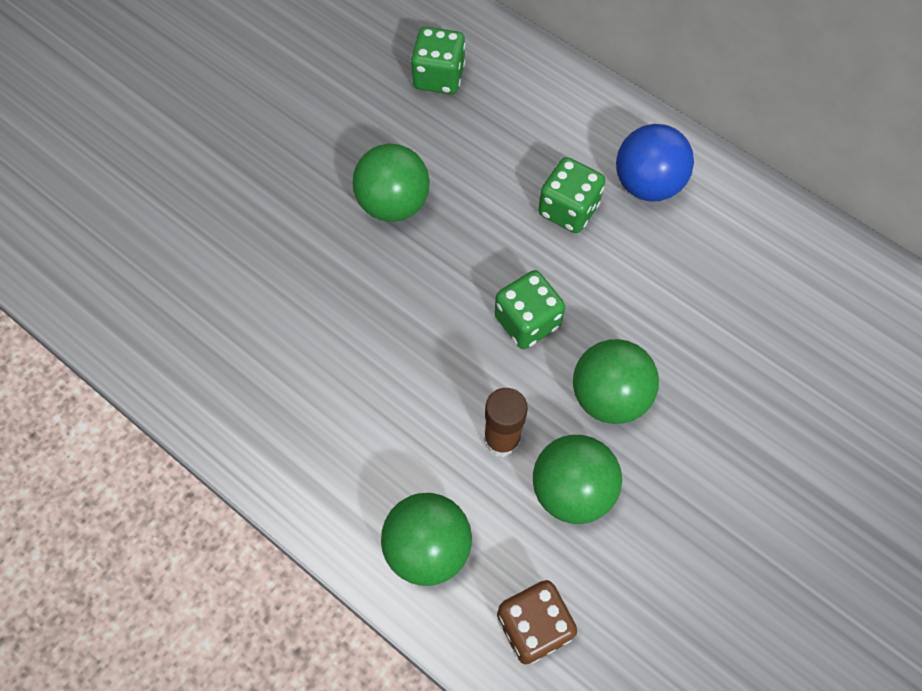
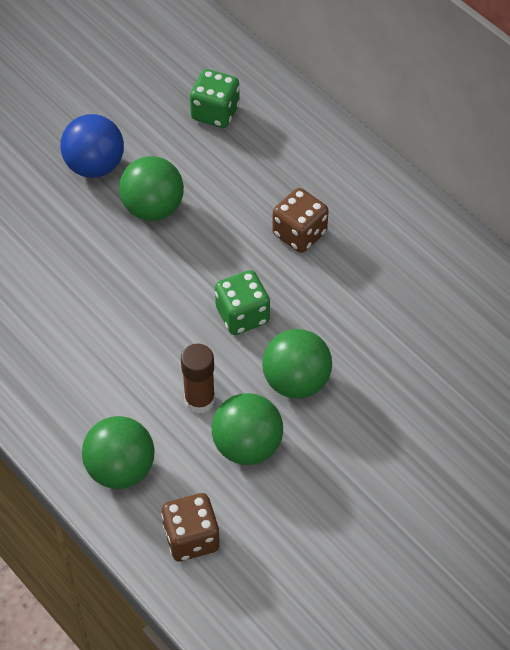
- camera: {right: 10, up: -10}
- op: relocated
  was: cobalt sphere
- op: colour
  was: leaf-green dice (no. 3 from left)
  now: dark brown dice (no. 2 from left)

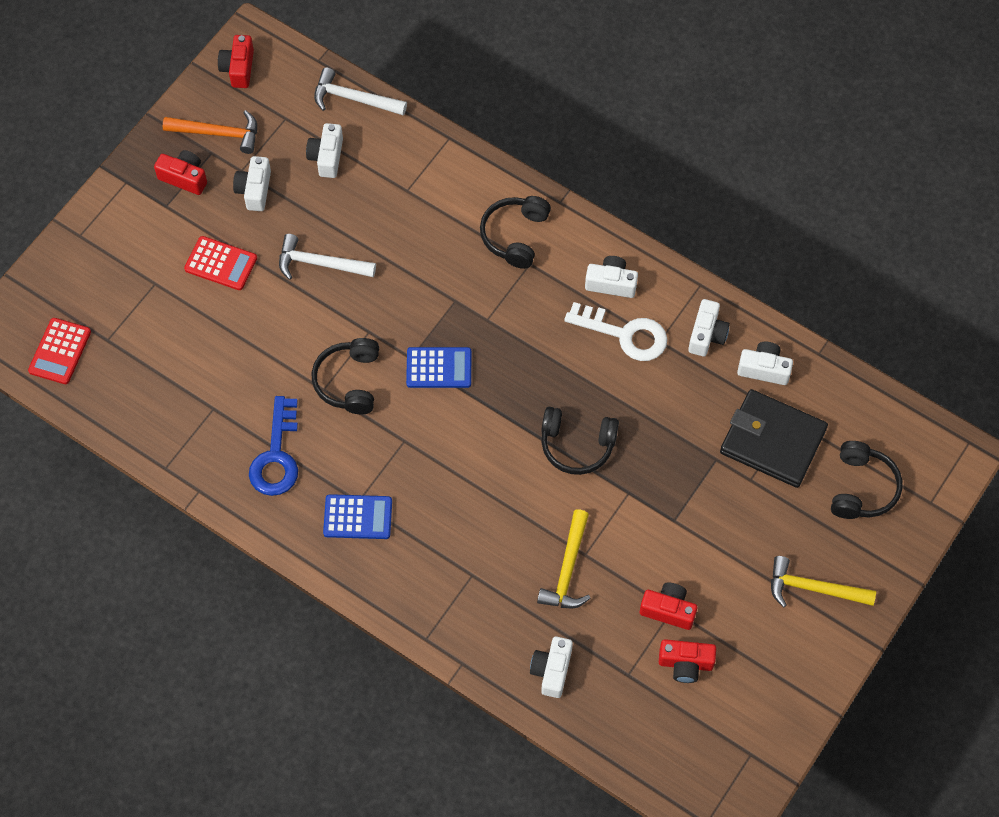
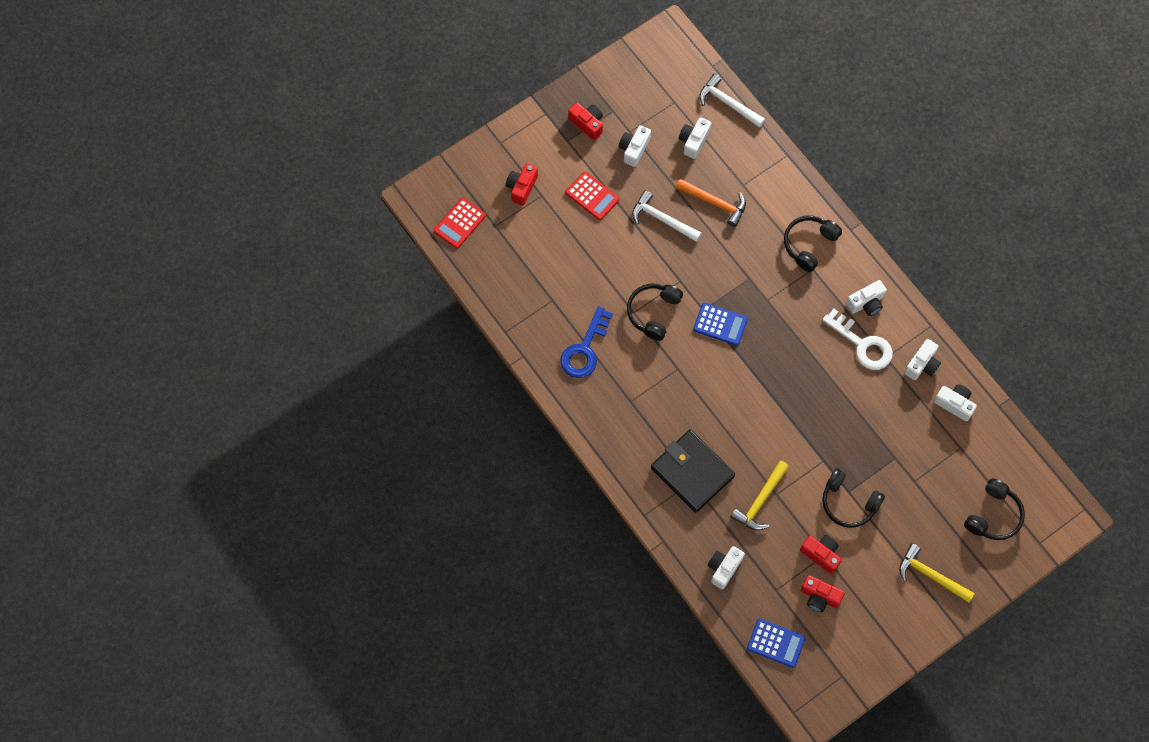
- camera: {right: 20, up: 5}
- op: relocated
  was: crimson camera (no. 2 from left in the first image)
  now: crimson camera (no. 1 from left)
- op: relocated
  was: orange-coloured hammer
- op: spun
  was: white camera (no. 4 from left)
  clockwise: 120
- op: relocated
  was: jet-black card wallet
- op: relocated
  was: jet-black over-ear headphones (no. 3 from left)
- op: relocated
  was: cobalt pocket calculator (no. 1 from left in the first image)
  now: cobalt pocket calculator (no. 2 from left)

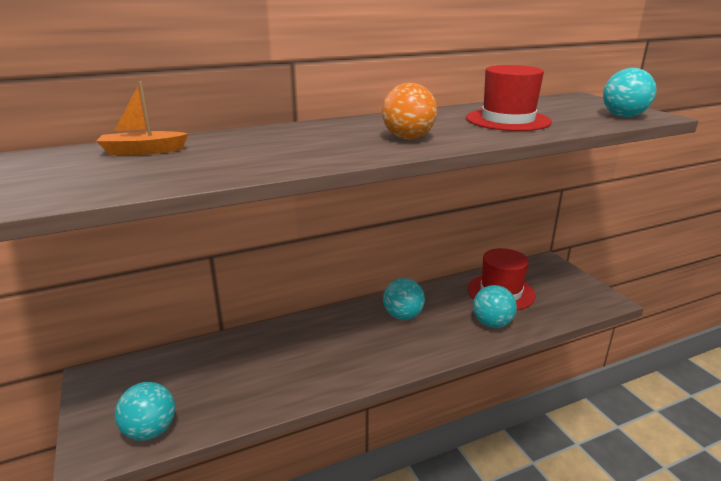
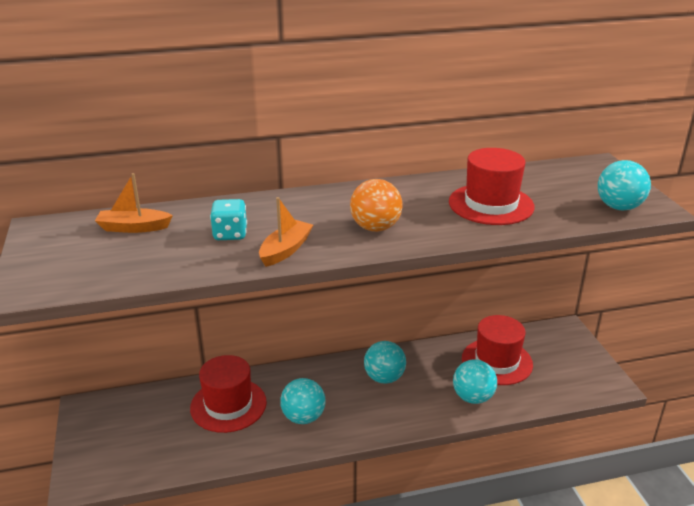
- camera: {right: 10, up: 5}
- op: relocated
  was: teal sphere (no. 1 from left)
- op: appeared
  now: orange-coloured sailboat (no. 2 from left)
- op: appeared
  now: teal dice
- op: appeared
  now: crimson top hat (no. 1 from left)

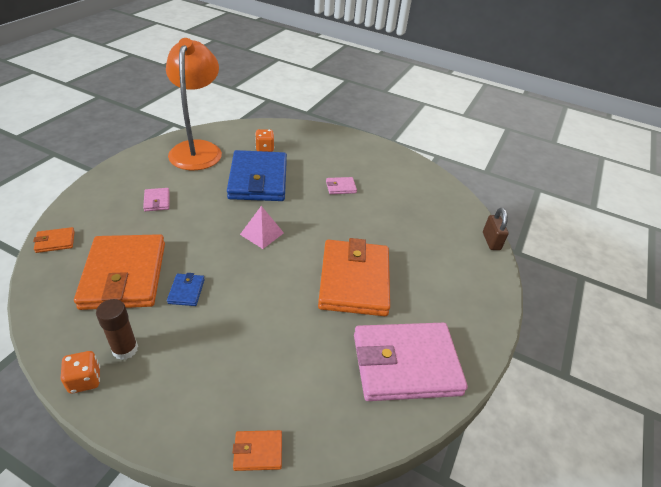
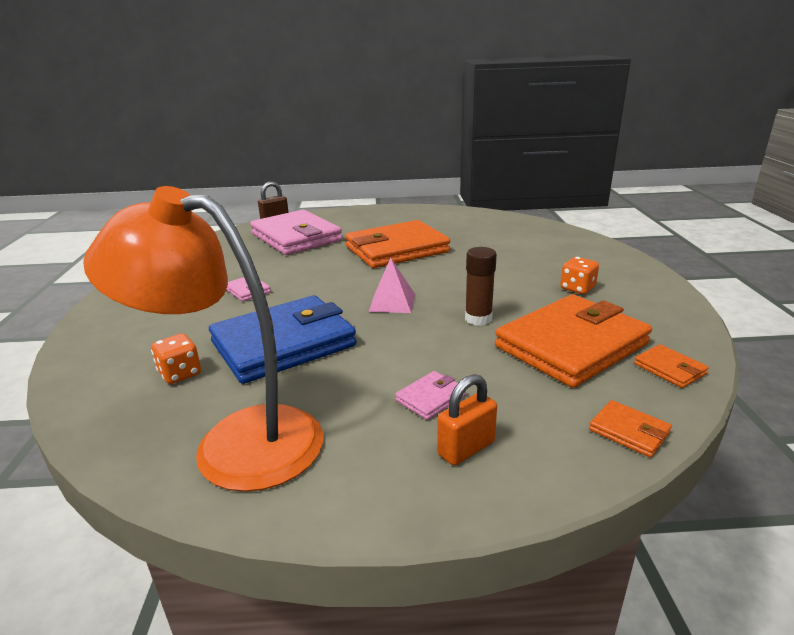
- camera: {right: -115, up: -15}
- op: spun
  was: orange-coloured desk lamp
  clockwise: 45
- op: missing
  was: cobalt card wallet (no. 1 from left)
- op: relocated
  was: dark brown glue stick
- op: relocated
  was: rosy card wallet (no. 3 from left in the first image)
  now: rosy card wallet (no. 2 from left)
- op: relocated
  was: orange-coloured dice (no. 1 from left in the first image)
  now: orange-coloured dice (no. 2 from left)
- op: relocated
  was: orange-coloured card wallet (no. 3 from left in the first image)
  now: orange-coloured card wallet (no. 4 from left)
- op: appeared
  now: orange-coloured small lock

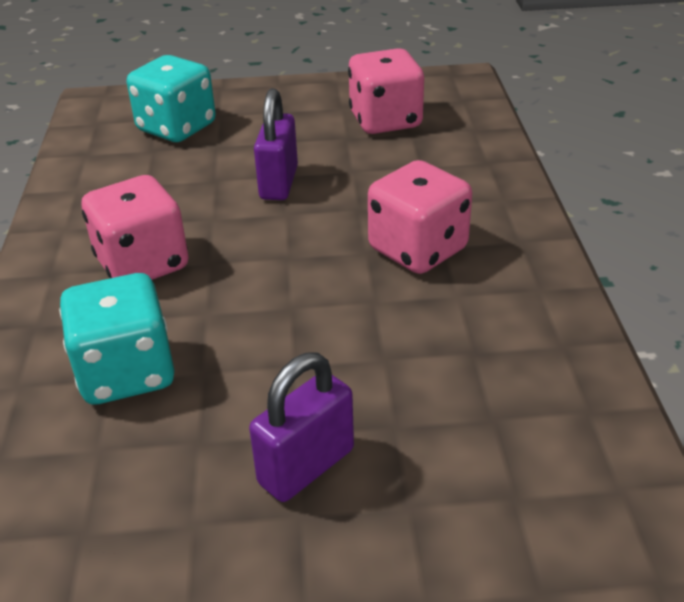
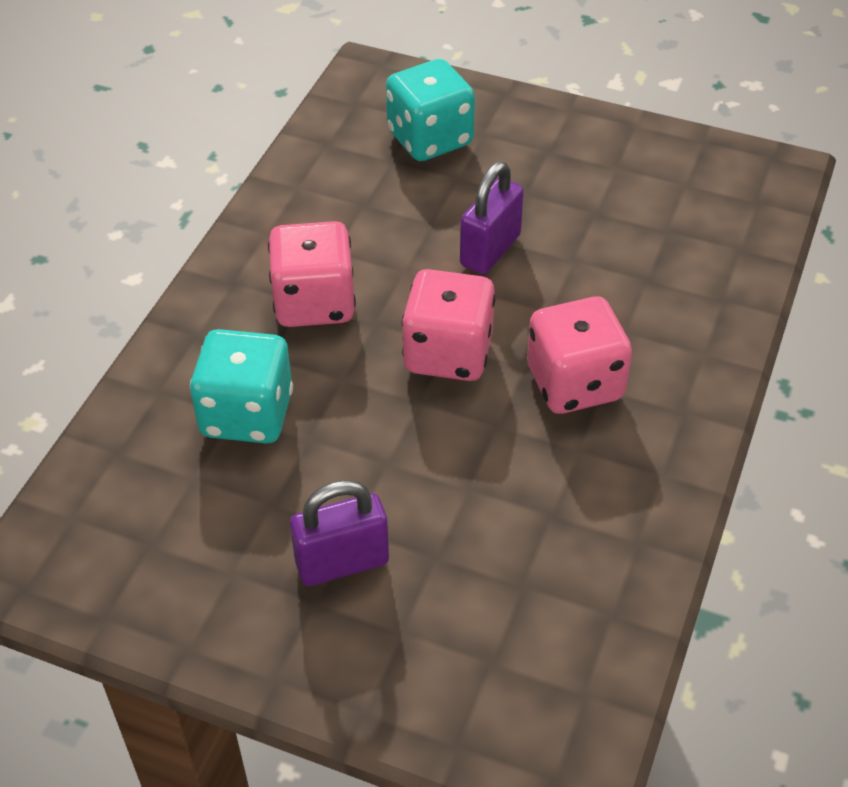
- camera: {right: 25, up: 10}
- op: relocated
  was: rosy dice (no. 2 from left)

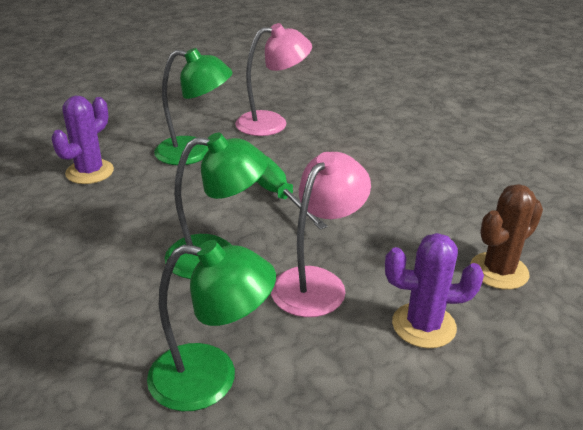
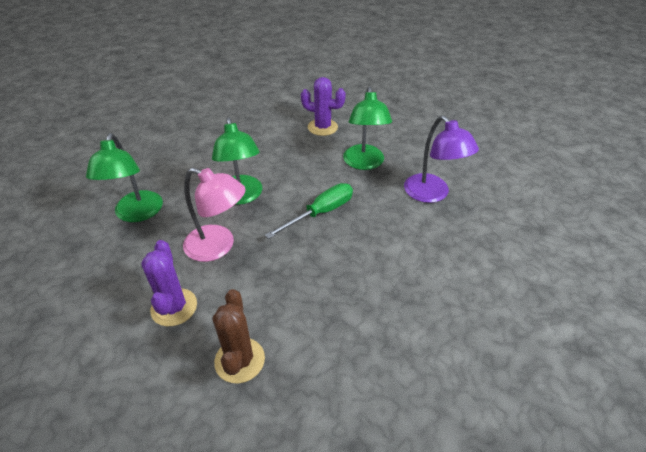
- camera: {right: 80, up: 10}
- op: colour
  was: rosy desk lamp (no. 1 from left)
  now: royal purple desk lamp
- op: spun
  was: dark brown prickly plant
  clockwise: 45

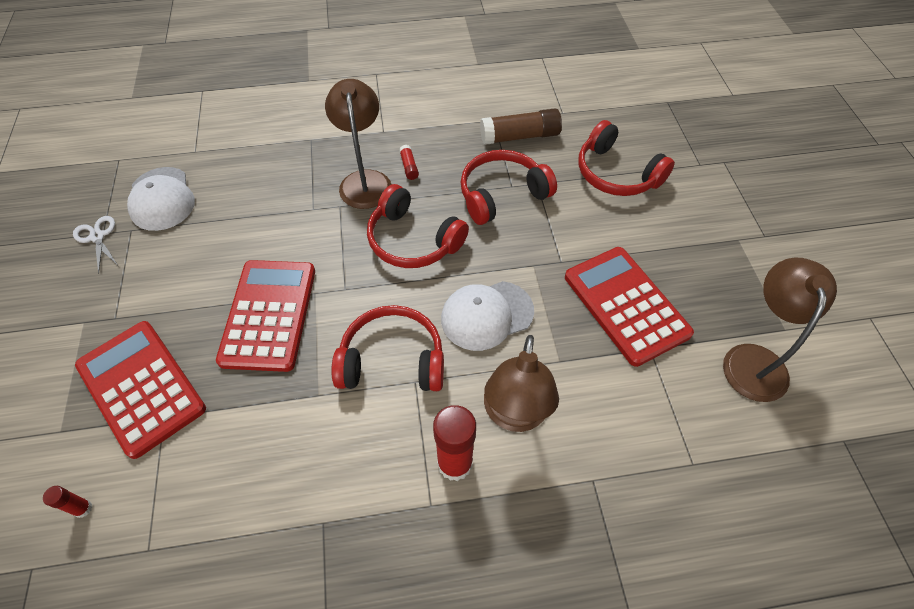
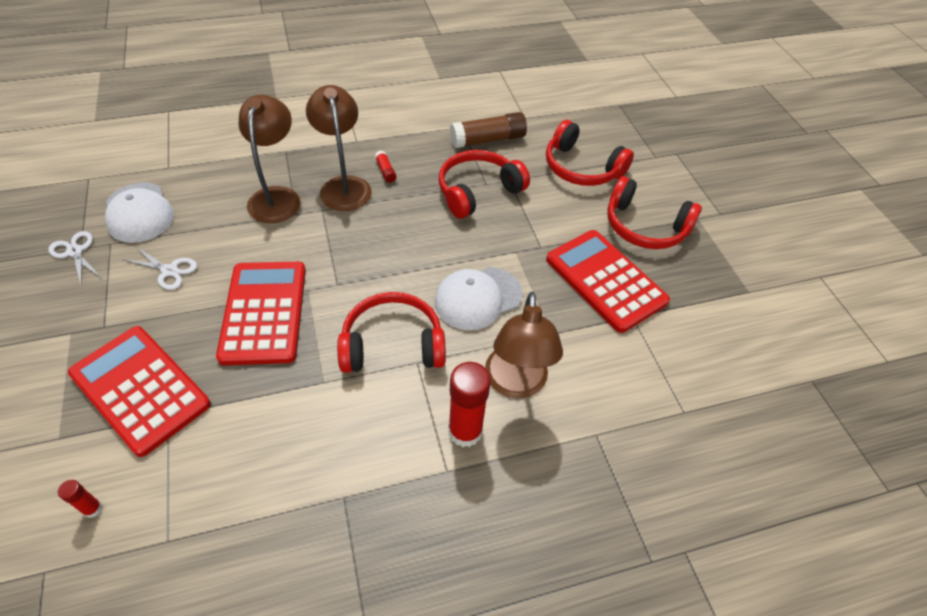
- camera: {right: -10, up: -5}
- op: relocated
  was: crimson over-ear headphones (no. 2 from left in the first image)
  now: crimson over-ear headphones (no. 4 from left)
- op: relocated
  was: dark brown desk lamp (no. 3 from left in the first image)
  now: dark brown desk lamp (no. 1 from left)
- op: appeared
  now: white pair of scissors (no. 2 from left)

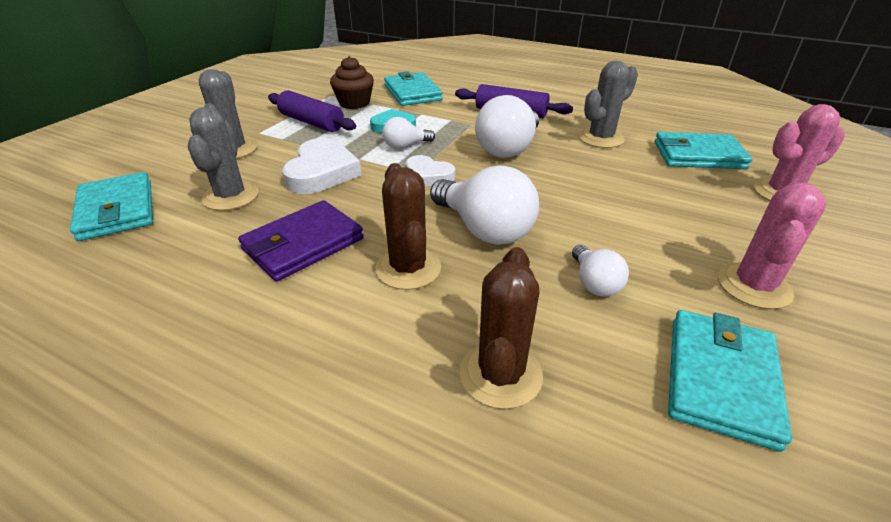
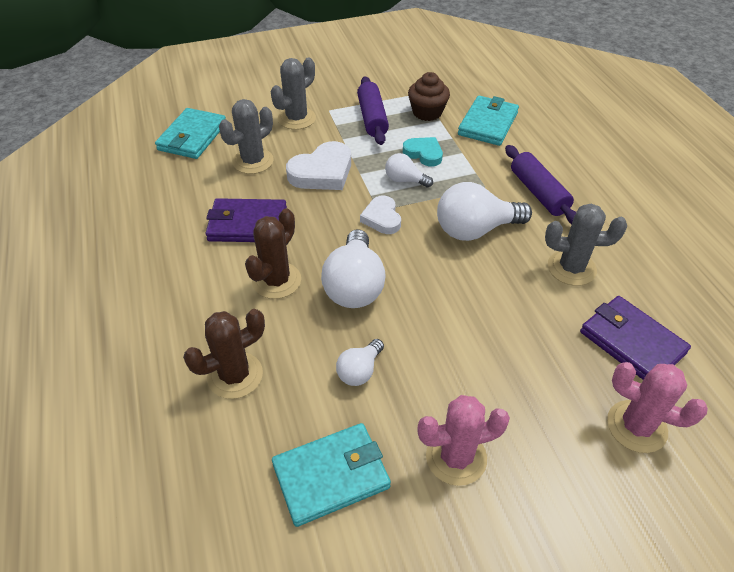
- camera: {right: 45, up: 10}
- op: colour
  was: teal card wallet (no. 3 from left)
  now: royal purple card wallet (no. 2 from left)

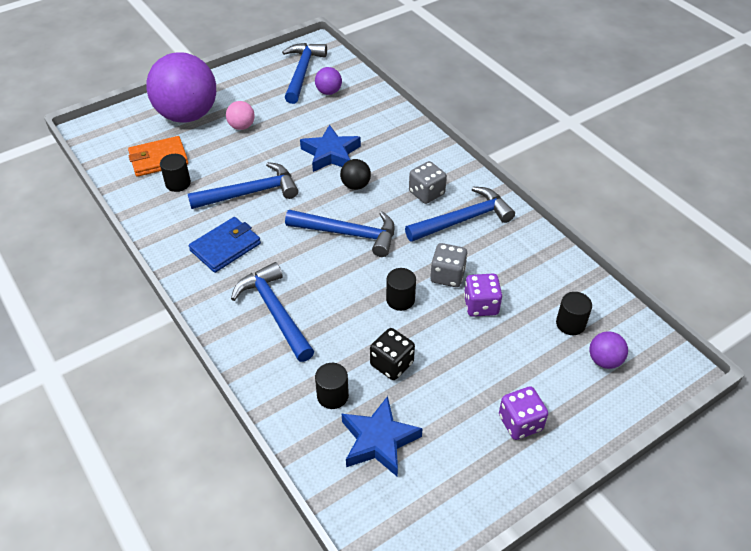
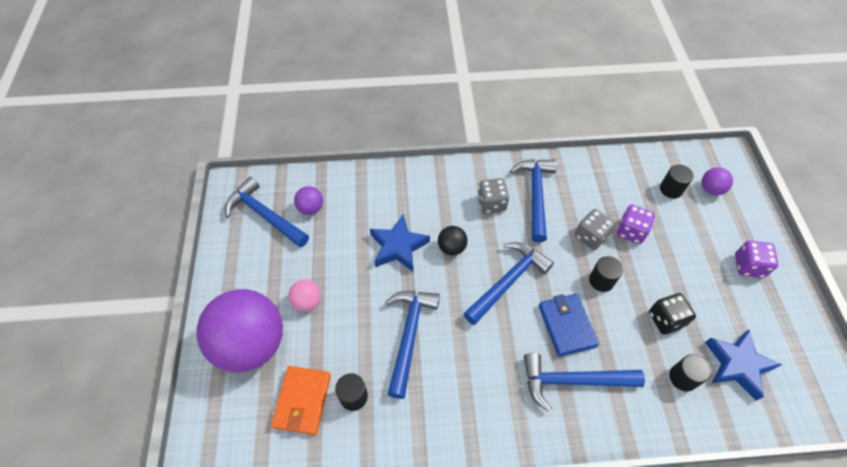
- camera: {right: -60, up: 10}
- op: relocated
  was: cobalt card wallet

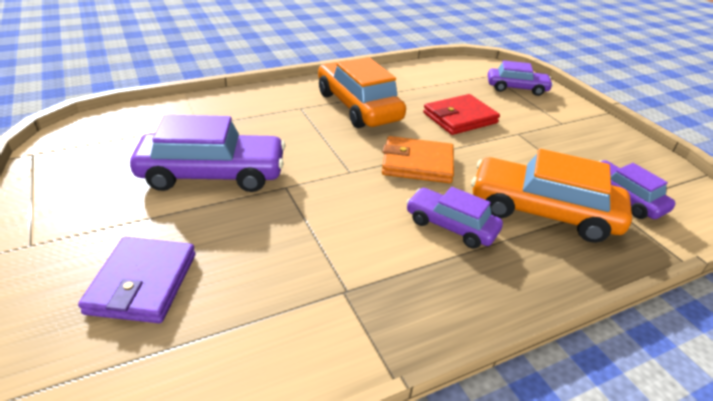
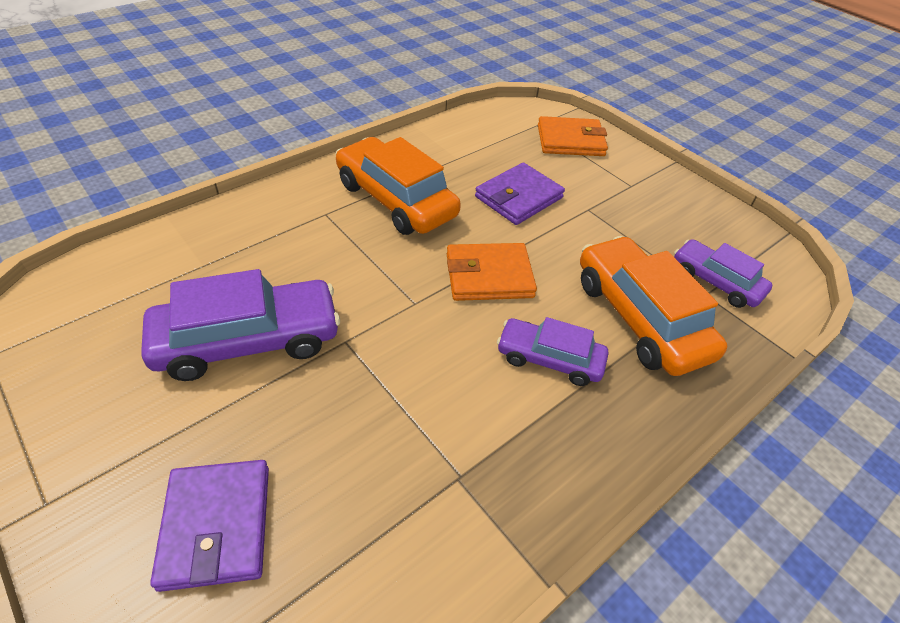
- camera: {right: -15, up: 10}
- op: exchanged
  was: royal purple car (no. 3 from left)
  now: orange-coloured card wallet (no. 2 from left)
- op: colour
  was: crimson card wallet
  now: royal purple card wallet (no. 2 from left)
- op: spun
  was: orange-coloured car (no. 2 from left)
  clockwise: 60

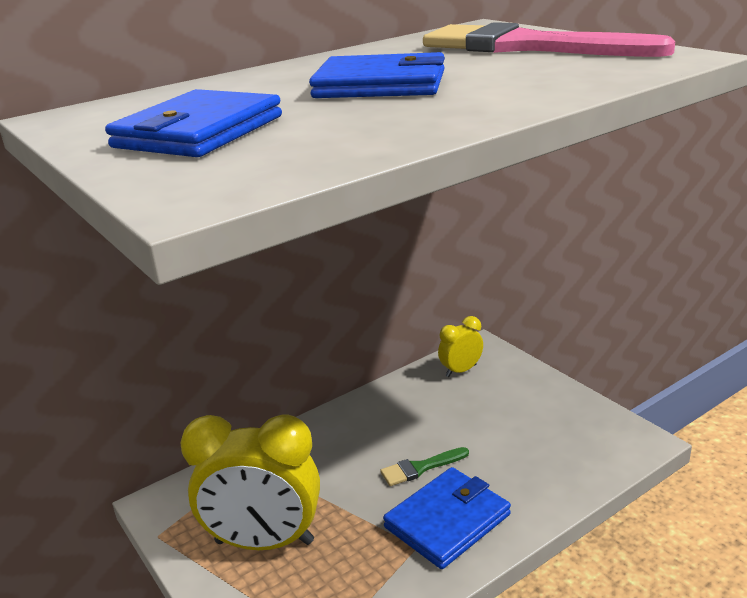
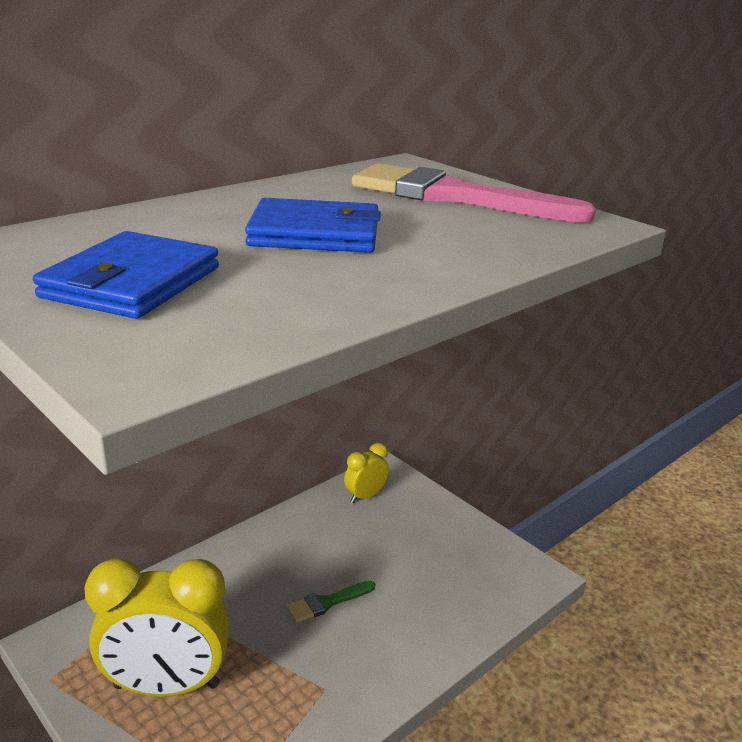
- camera: {right: -10, up: 0}
- op: missing
  was: cobalt card wallet (no. 3 from left)

